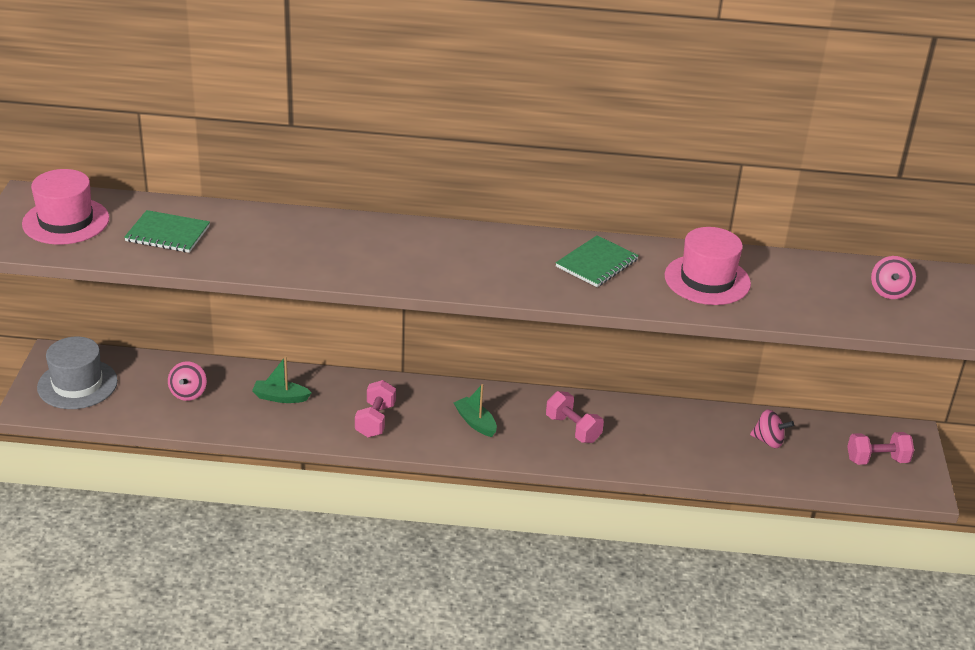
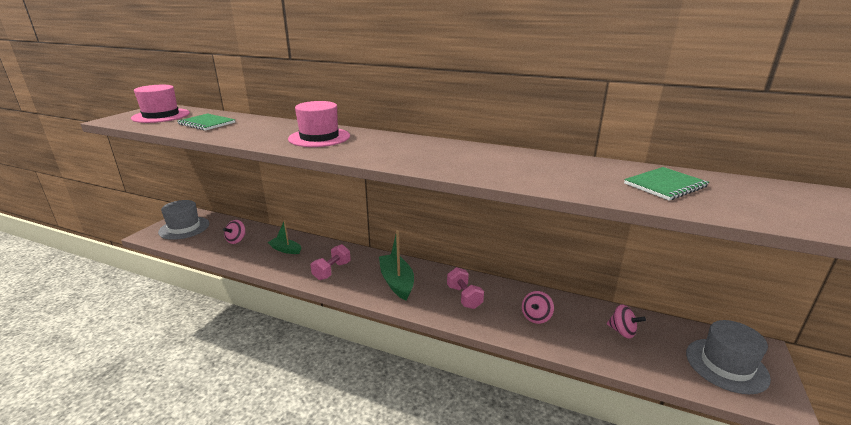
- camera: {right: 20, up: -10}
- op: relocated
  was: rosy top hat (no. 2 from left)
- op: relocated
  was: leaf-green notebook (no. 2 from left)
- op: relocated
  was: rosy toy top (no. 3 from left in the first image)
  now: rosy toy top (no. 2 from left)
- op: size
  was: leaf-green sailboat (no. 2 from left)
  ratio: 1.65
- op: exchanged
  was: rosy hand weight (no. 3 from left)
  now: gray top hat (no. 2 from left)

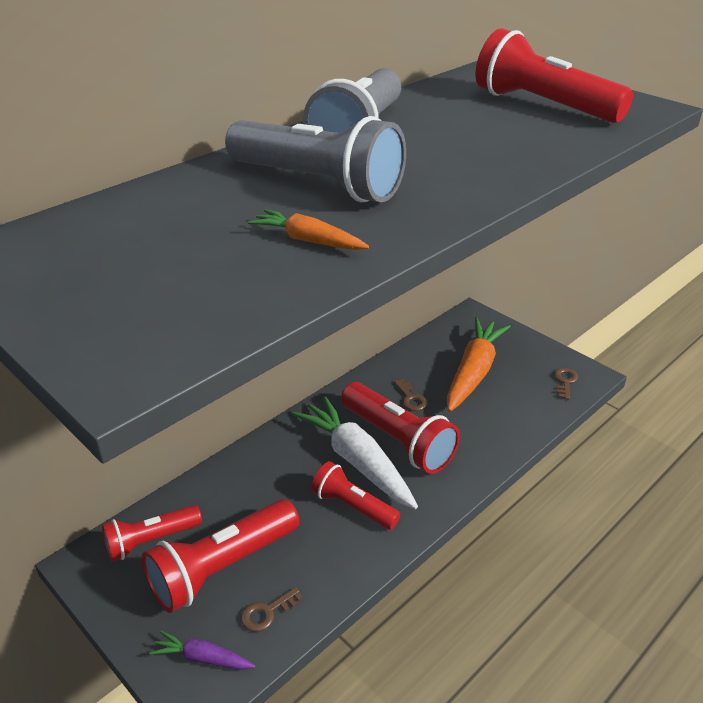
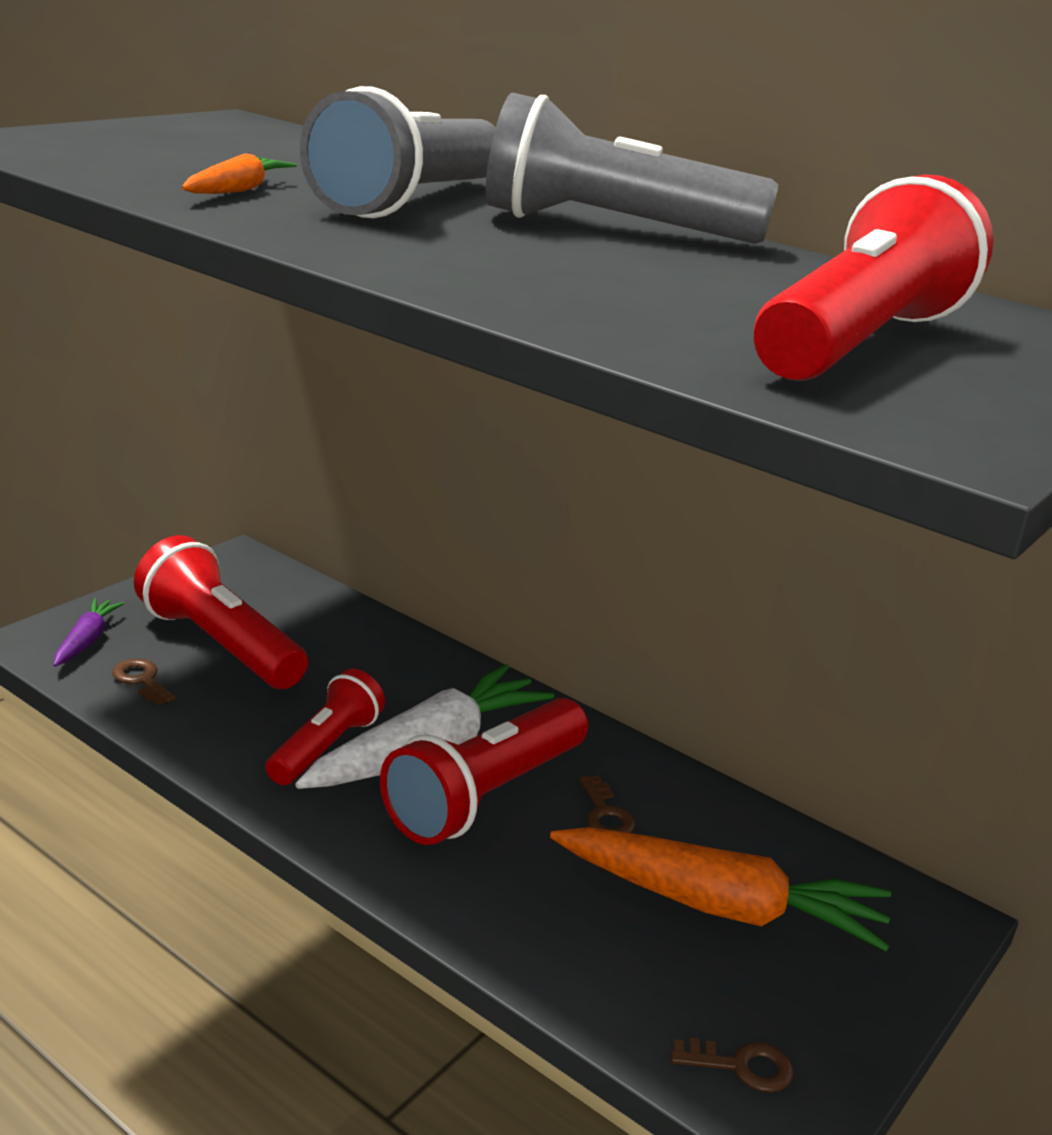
- camera: {right: 80, up: -10}
- op: spun
  was: dark brown key (no. 2 from left)
  clockwise: -75
- op: missing
  was: crimson pocket torch (no. 1 from left)

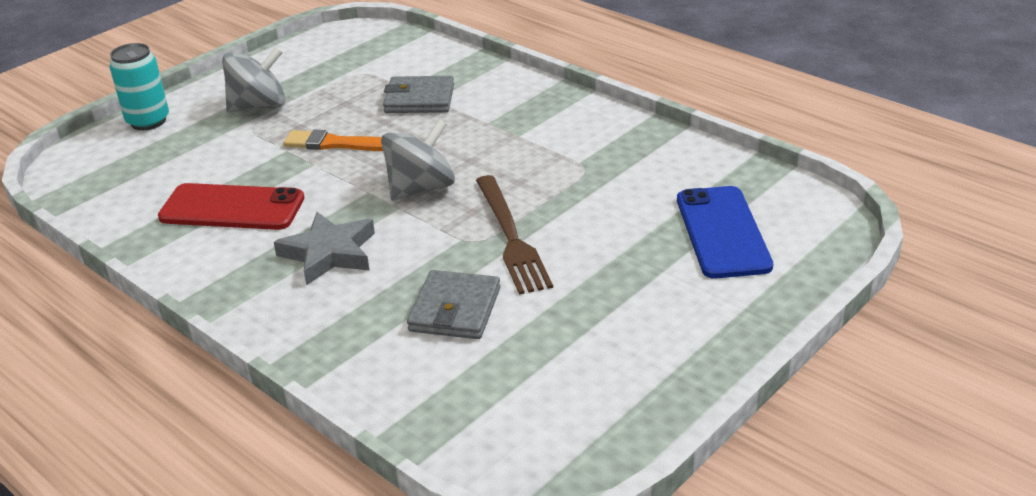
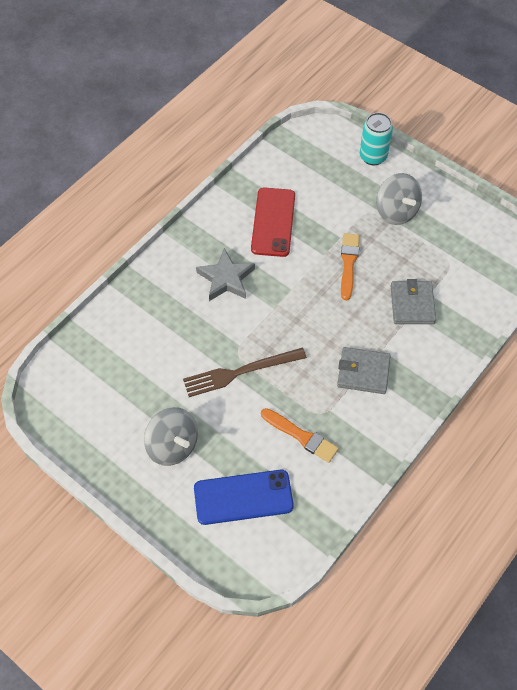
- camera: {right: 85, up: 25}
- op: relocated
  was: gray toy top (no. 2 from left in the first image)
  now: gray toy top (no. 1 from left)
- op: relocated
  was: gray card wallet (no. 2 from left in the first image)
  now: gray card wallet (no. 1 from left)
- op: appeared
  now: orange-coloured paint brush (no. 1 from left)

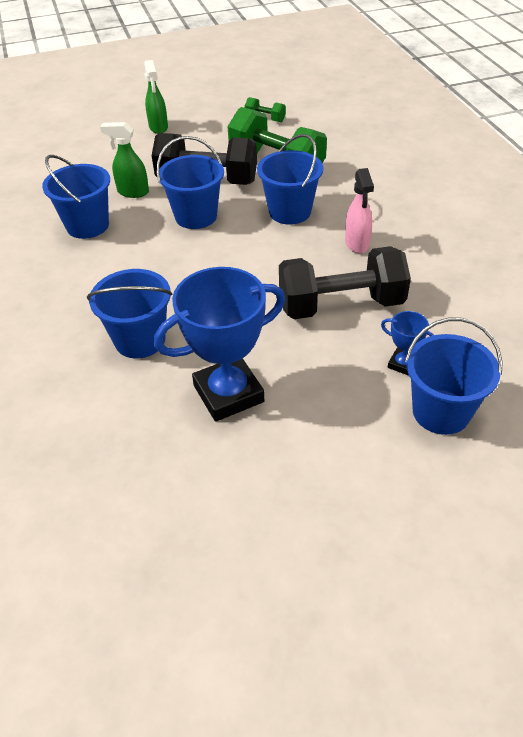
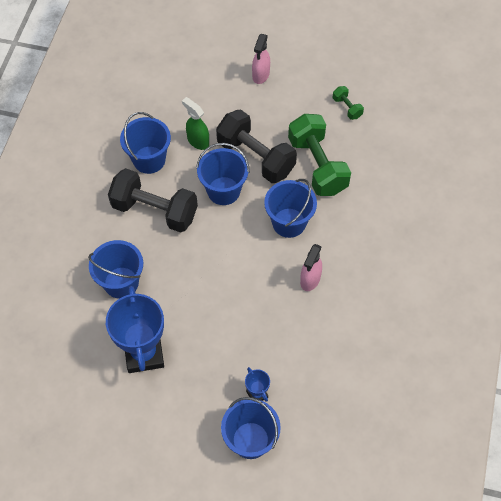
- camera: {right: 30, up: 15}
- op: colour
  was: leaf-green sprayer (no. 2 from left)
  now: rosy sprayer (no. 1 from left)
- op: relocated
  was: jet-black hand weight (no. 2 from left in the first image)
  now: jet-black hand weight (no. 1 from left)
- op: spun
  was: cobalt trophy (no. 1 from left)
  clockwise: 75

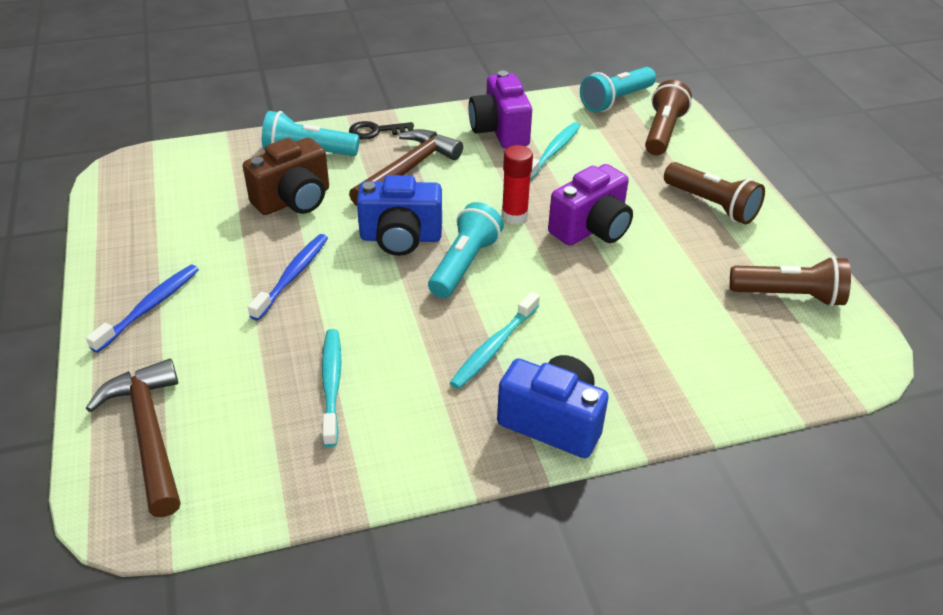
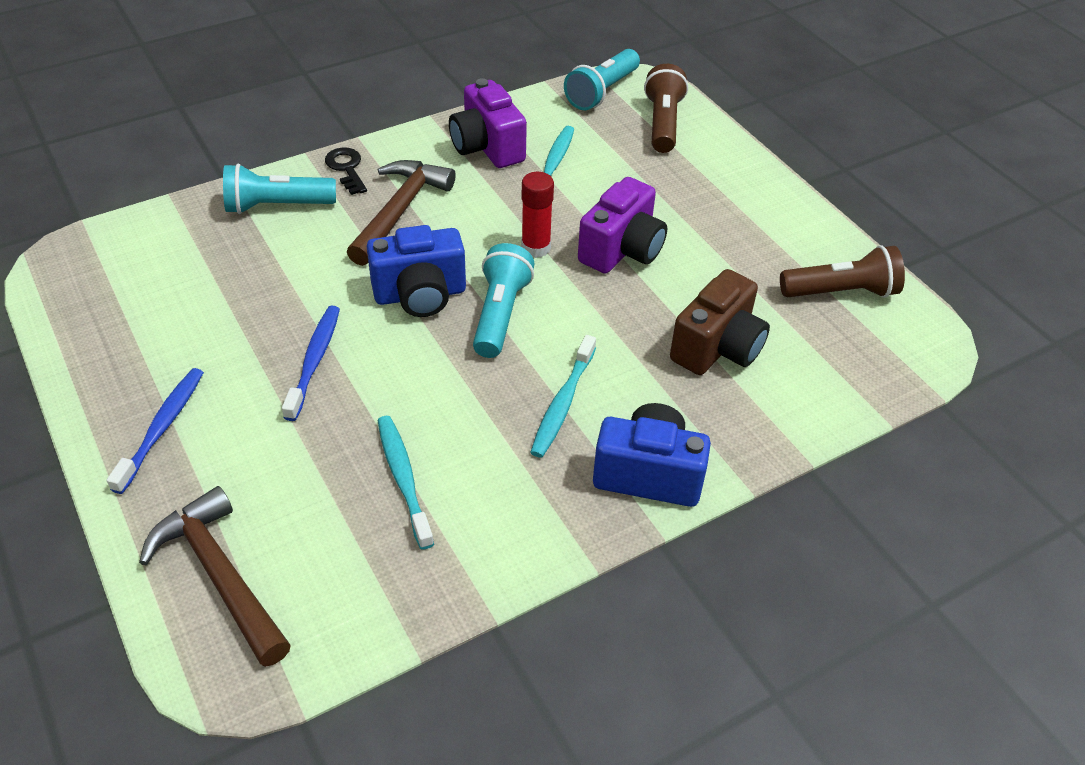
- camera: {right: -15, up: 5}
- op: spun
  was: jet-black key
  clockwise: 90
- op: relocated
  was: dark brown camera
- op: missing
  was: dark brown pocket torch (no. 2 from left)

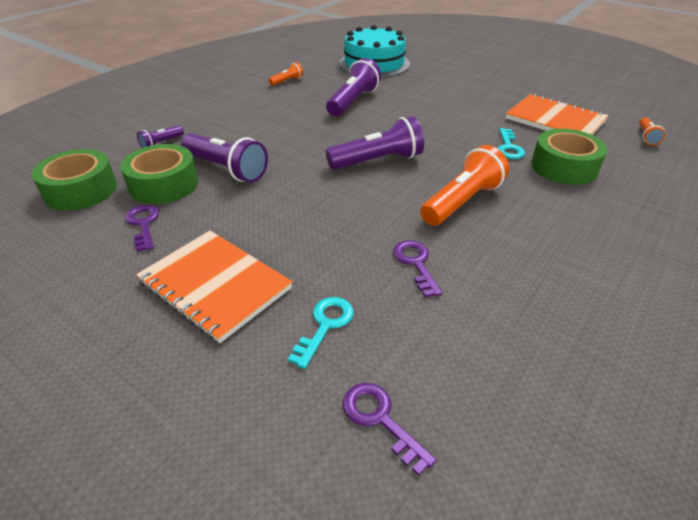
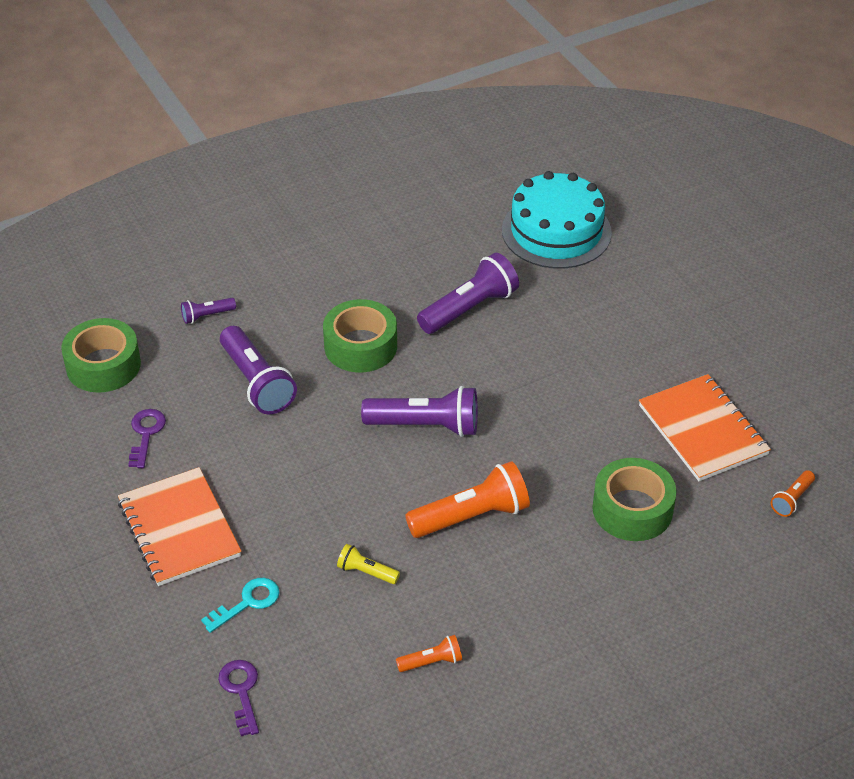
- camera: {right: 25, up: 5}
- op: relocated
  was: orange-coloured pocket torch (no. 1 from left)
- op: missing
  was: teal key (no. 2 from left)
- op: relocated
  was: leaf-green tape (no. 2 from left)
- op: exchanged
  was: royal purple key (no. 3 from left)
  now: yellow pocket torch

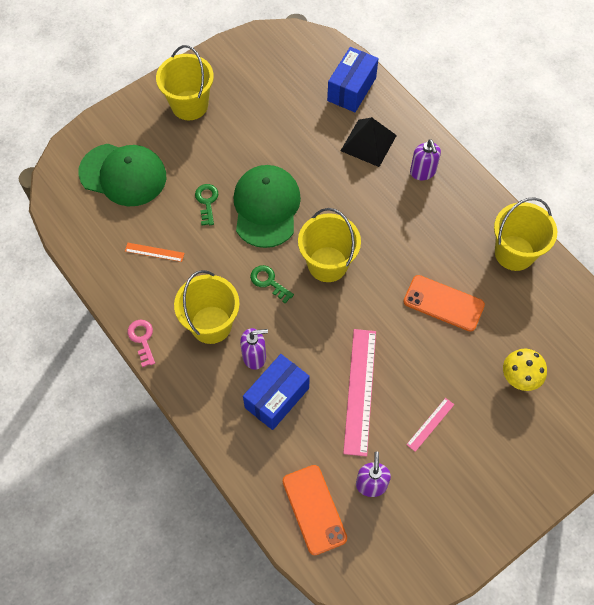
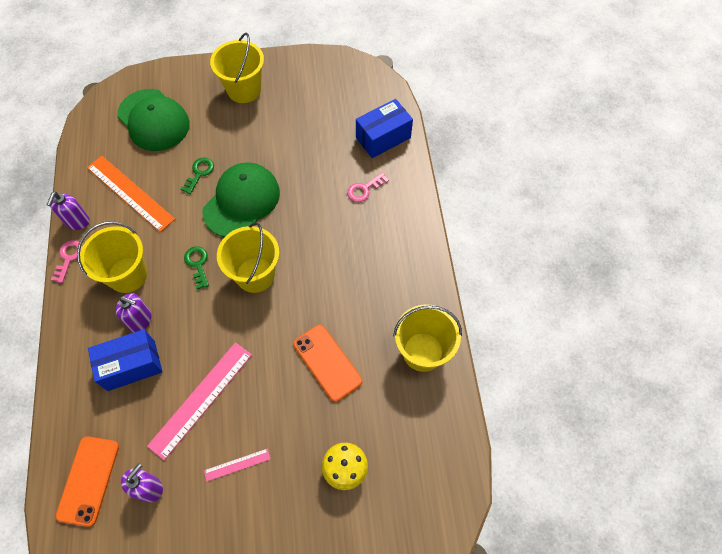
- camera: {right: 30, up: 0}
- op: exchanged
  was: jet-black solid pyramid
  now: rosy key (no. 2 from left)
- op: relocated
  was: royal purple soap dispenser (no. 3 from left in the first image)
  now: royal purple soap dispenser (no. 1 from left)
- op: size
  was: orange-coloured ruler
  ratio: 2.08

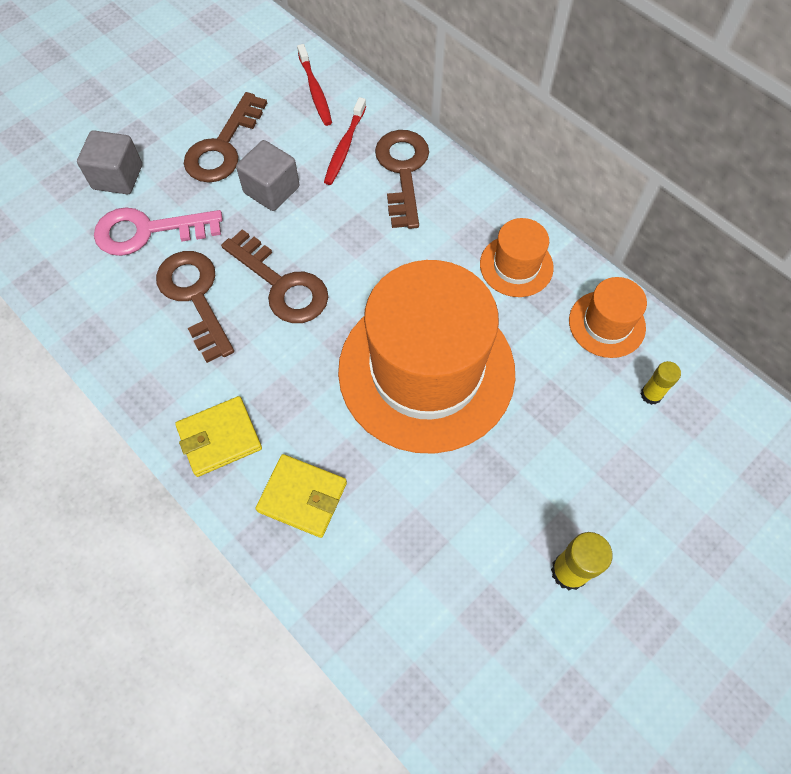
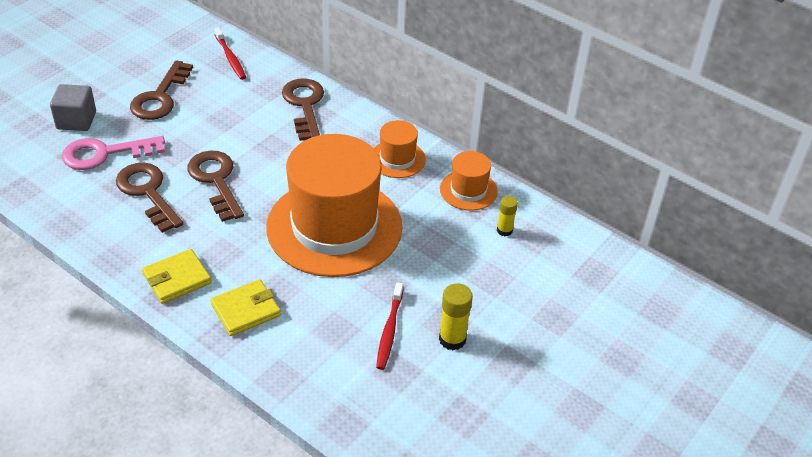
- camera: {right: -10, up: -20}
- op: relocated
  was: crimson dental brush (no. 2 from left)
- op: missing
  was: gray cube (no. 2 from left)
- op: spun
  was: dark brown key (no. 3 from left)
  clockwise: -150
- op: spun
  was: yellow card wallet (no. 2 from left)
  clockwise: -45

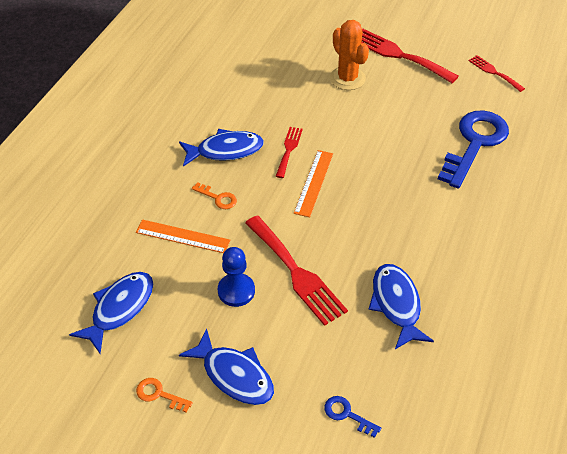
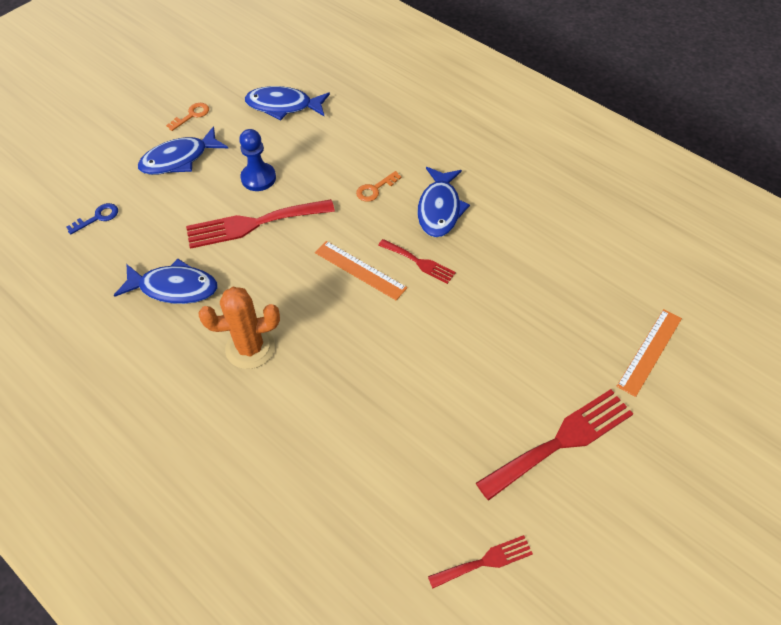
- camera: {right: 110, up: 5}
- op: relocated
  was: orange-coloured prickly plant
- op: missing
  was: cobalt key (no. 2 from left)
- op: relocated
  was: orange-coloured ruler (no. 1 from left in the first image)
  now: orange-coloured ruler (no. 2 from left)
- op: spun
  was: cobalt fish (no. 1 from left in the first image)
  clockwise: 135

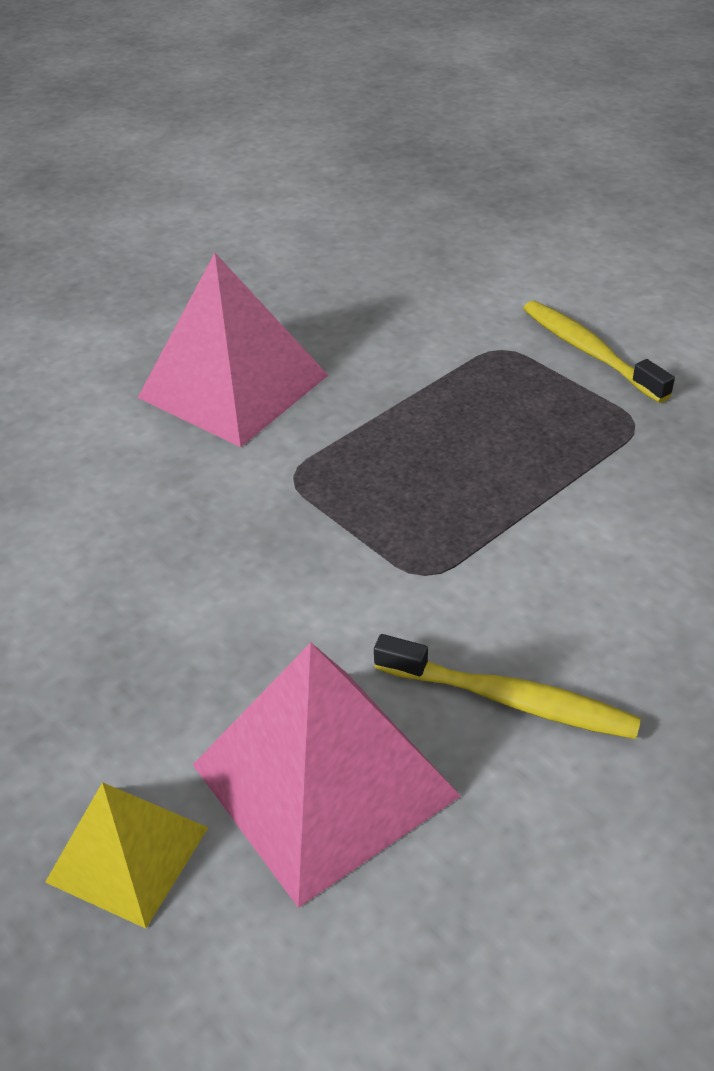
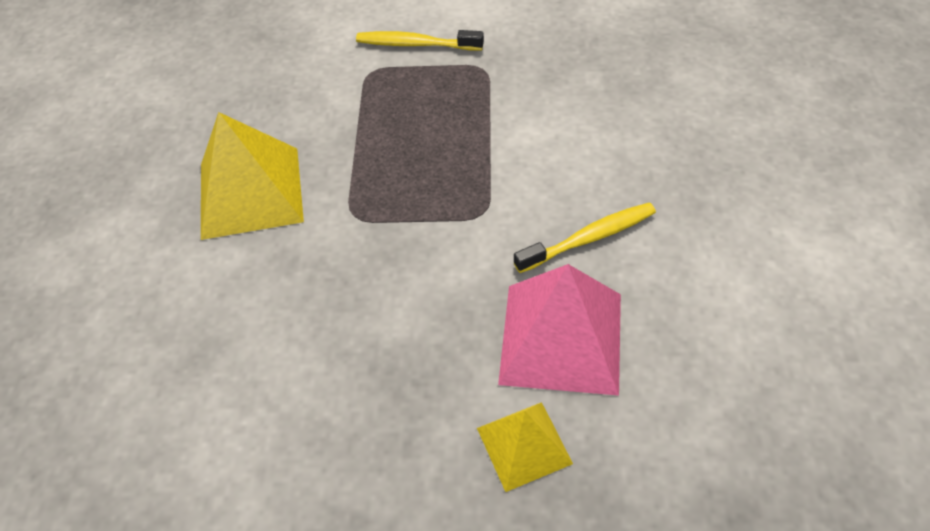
- camera: {right: -45, up: 10}
- op: colour
  was: rosy solid pyramid (no. 1 from left)
  now: yellow solid pyramid (no. 1 from left)

